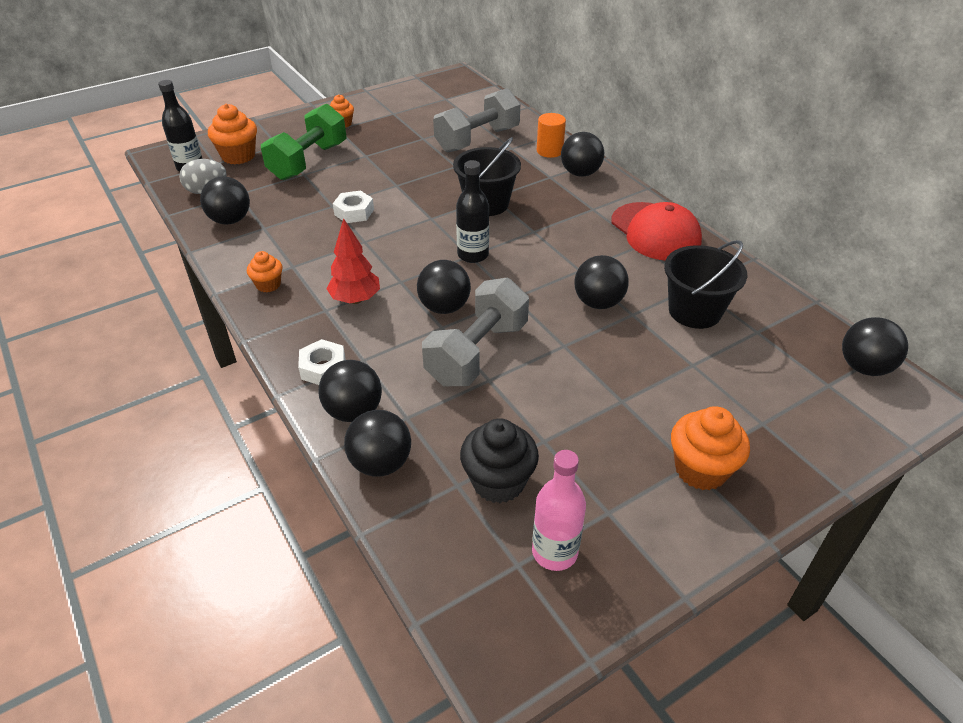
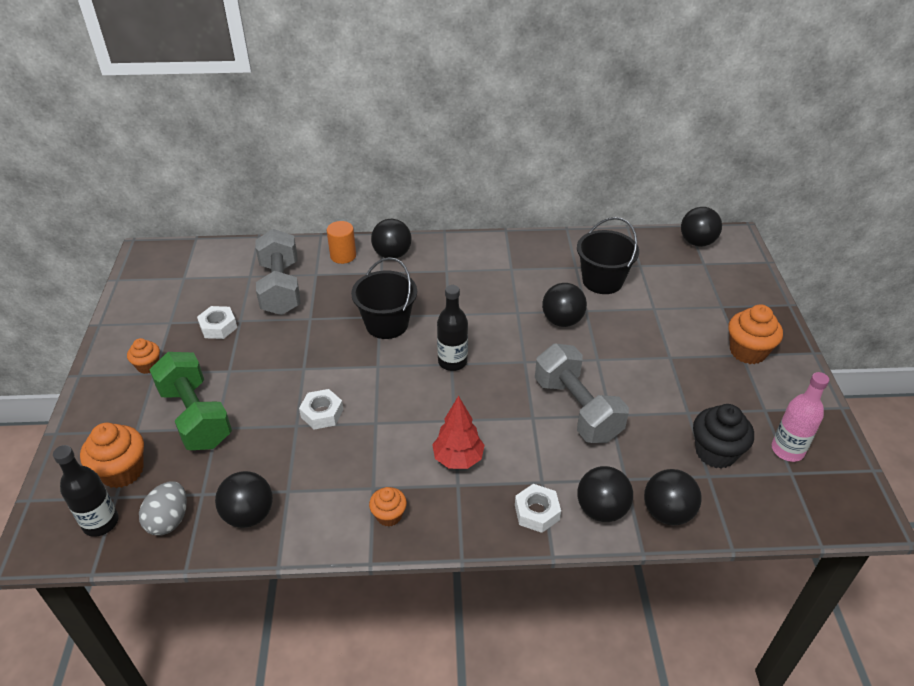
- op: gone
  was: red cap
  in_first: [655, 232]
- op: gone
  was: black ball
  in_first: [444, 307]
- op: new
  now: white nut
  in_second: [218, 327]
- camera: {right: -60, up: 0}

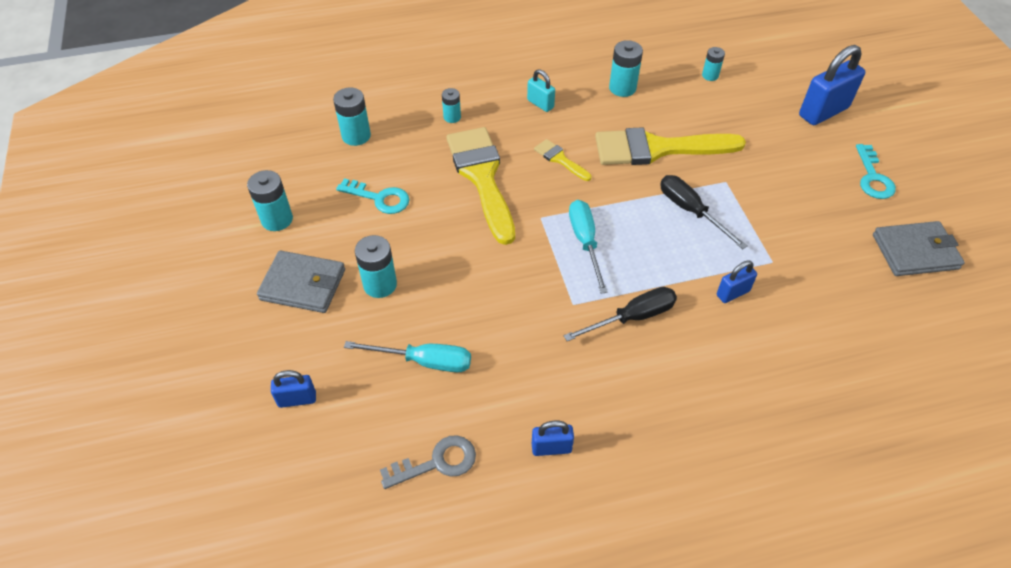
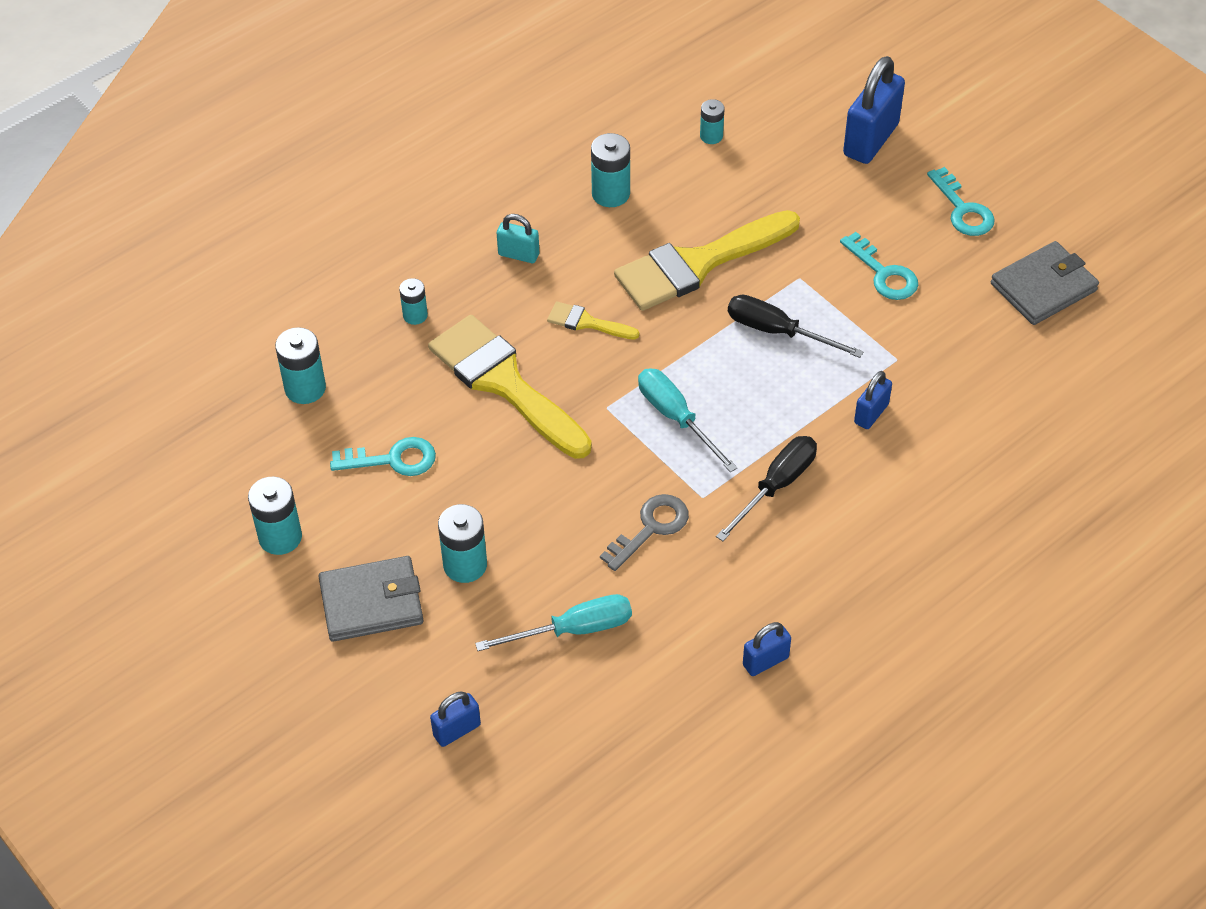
- op: shifted
  was: grey key
  in_first: [437, 462]
  in_second: [650, 528]
- op: new
  now: turquoise key
  in_second: [883, 273]
- camera: {right: -25, up: 0}

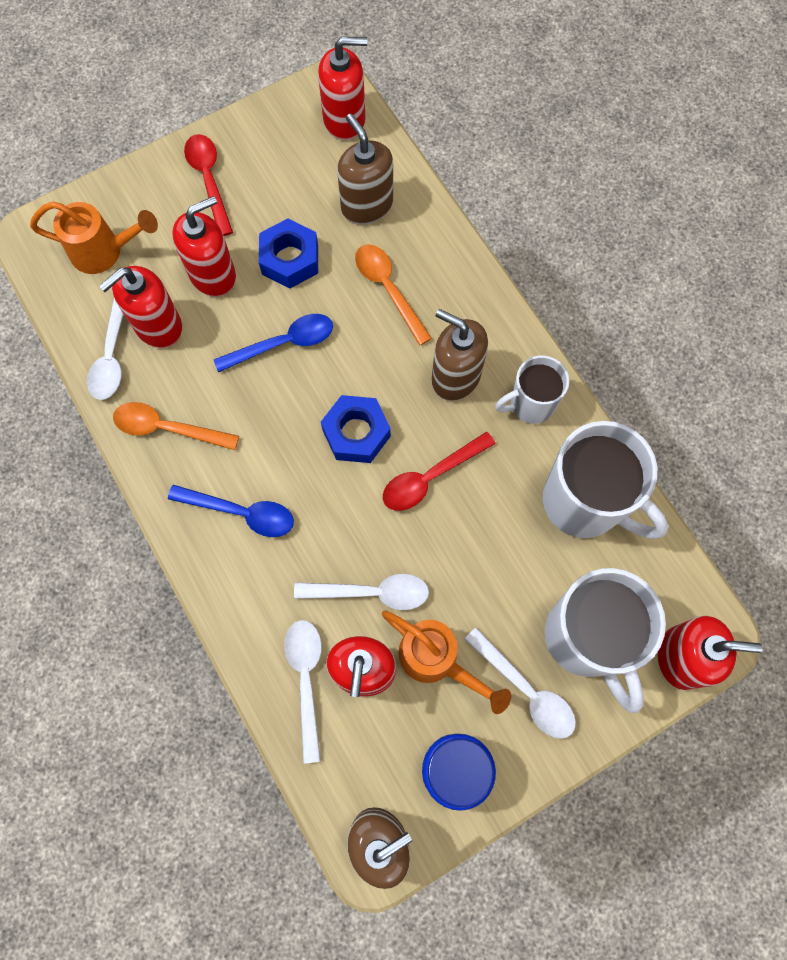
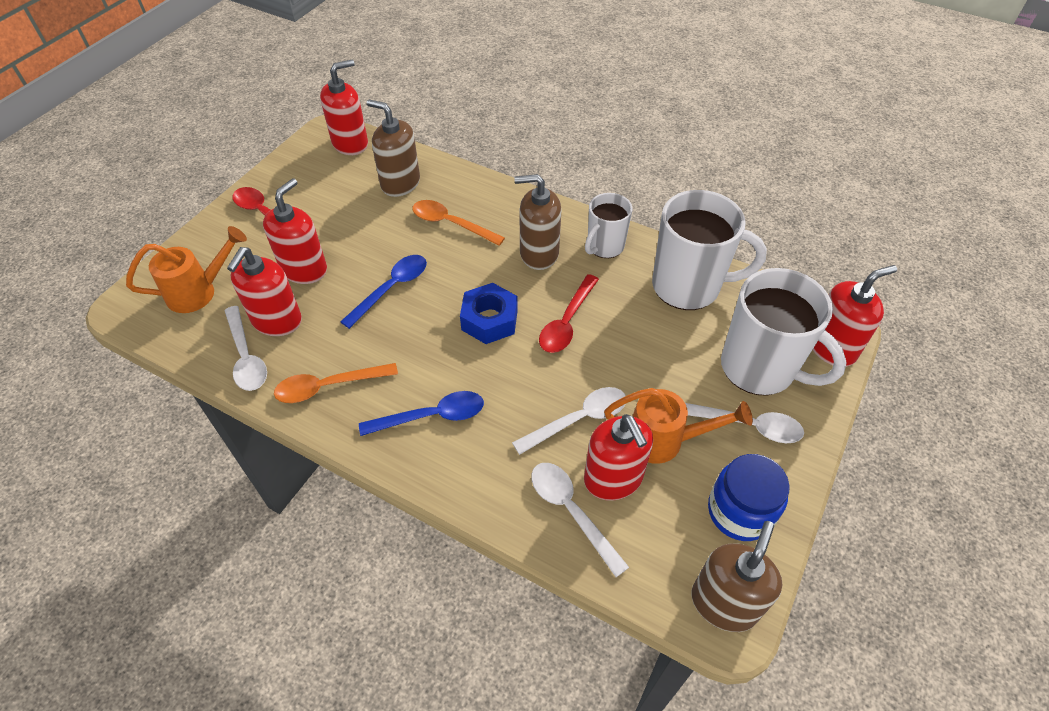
- op: gone
  was: blue nut
  in_first: [290, 259]
- camera: {right: -30, up: -20}

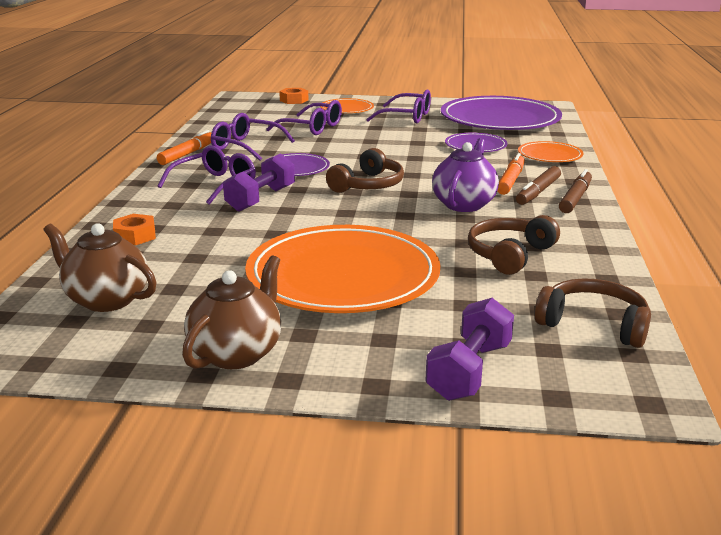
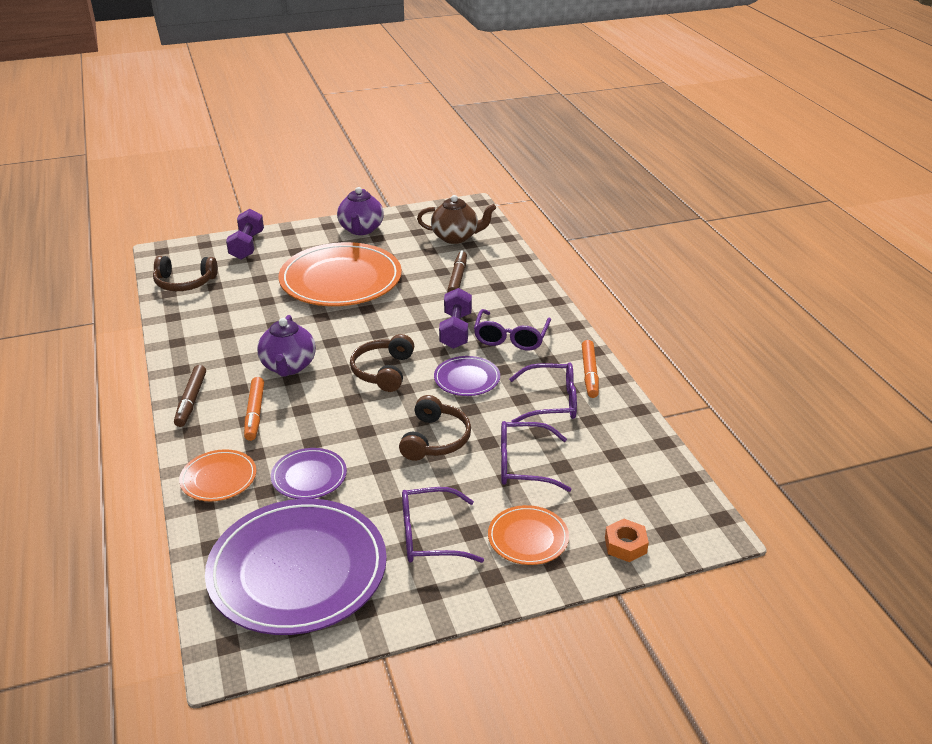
- op: shifted
  was: brown marker
  in_first: [538, 192]
  in_second: [457, 278]
- op: gone
  was: orange nut
  in_first: [135, 236]
- op: shifted
  was: brown headphones
  in_first: [509, 254]
  in_second: [435, 439]
- op: repainted
  was: brown teapot
  now: purple teapot
  in_first: [237, 353]
  in_second: [361, 229]
- camera: {right: 155, up: 10}

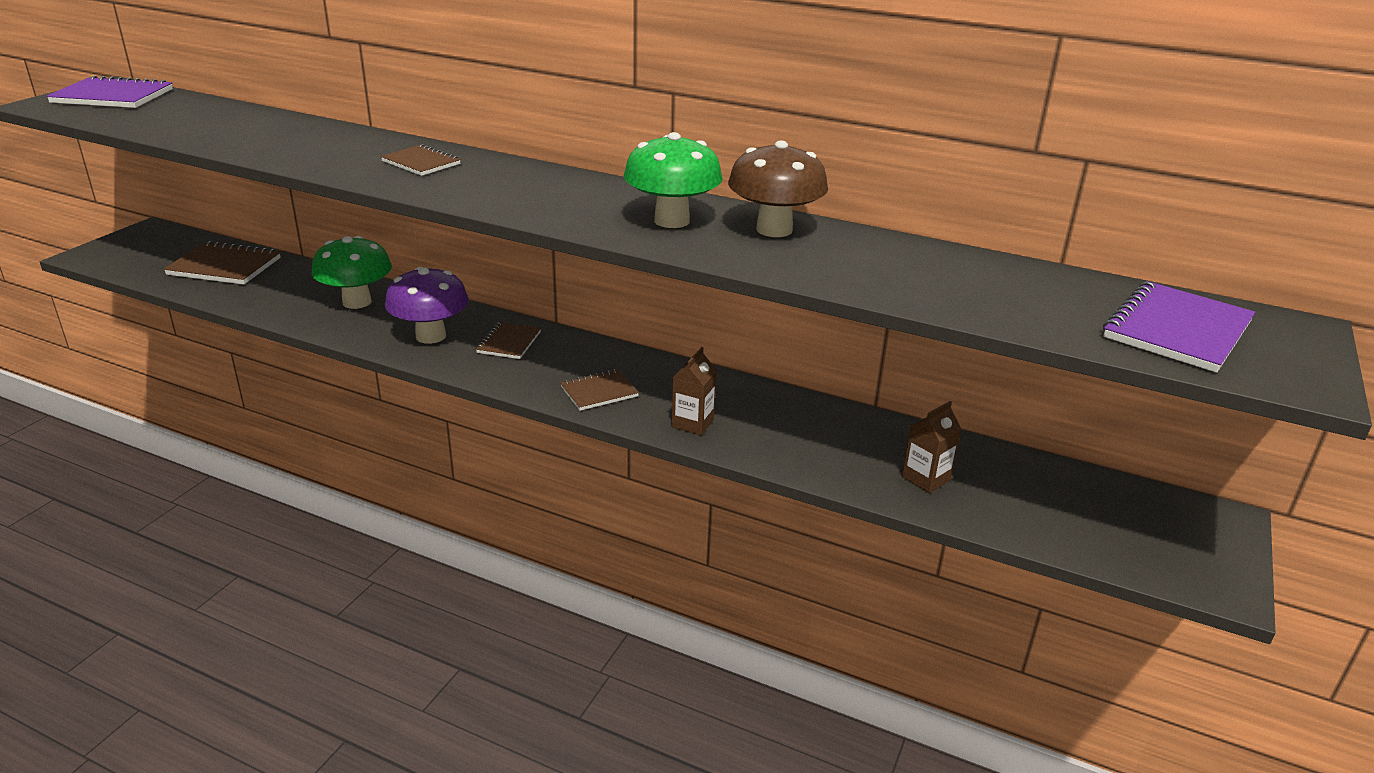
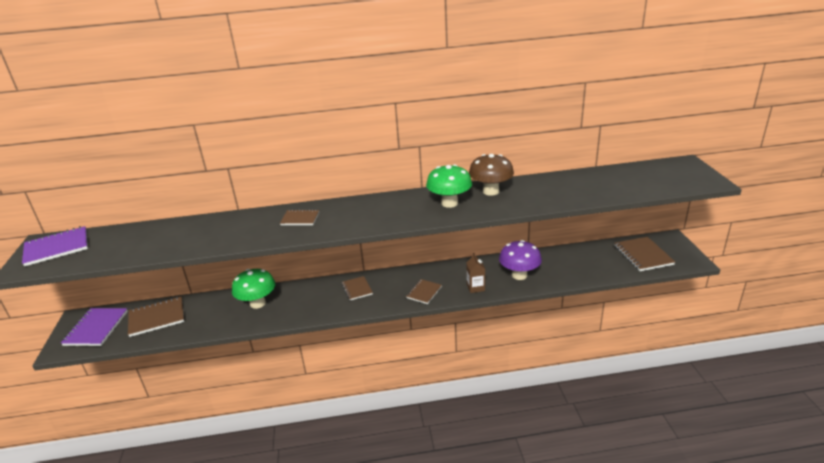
- op: shifted
  was: purple mushroom
  in_first: [431, 336]
  in_second: [519, 275]
- op: shifted
  was: purple notebook
  in_first: [1177, 330]
  in_second: [96, 328]
- op: gone
  was: brown carton
  in_first: [926, 478]
- op: new
  now: brown notebook
  in_second: [643, 255]
- camera: {right: -30, up: 0}

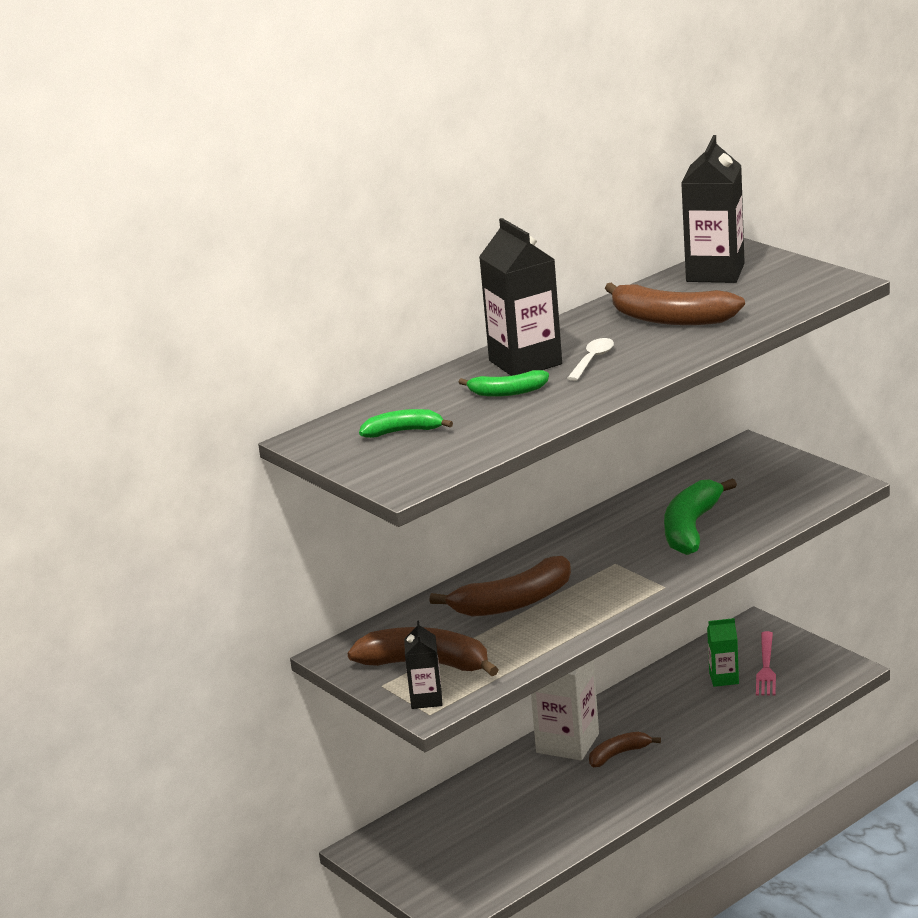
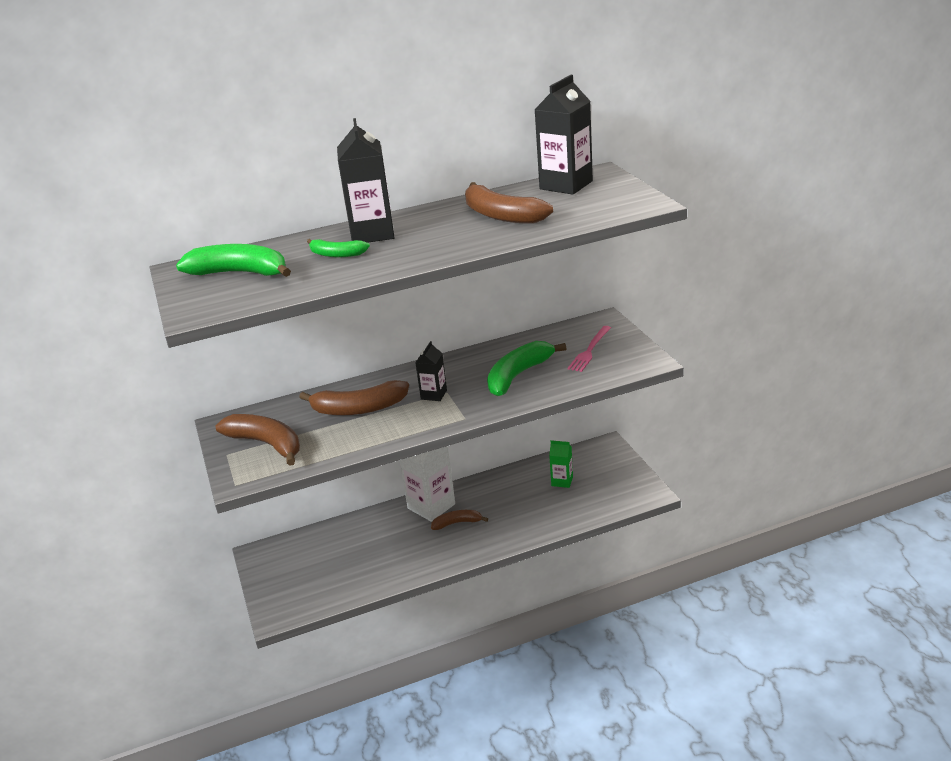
- op: gone
  was: white spoon
  in_first: [592, 360]
- op: scaled
  was: green banana
  in_first: [403, 431]
  in_second: [240, 273]
  ratio: 1.76
- op: shifted
  was: black carton
  in_first: [426, 699]
  in_second: [434, 395]
- op: shifted
  was: pink fork
  in_first: [766, 666]
  in_second: [589, 350]
- camera: {right: 20, up: 5}

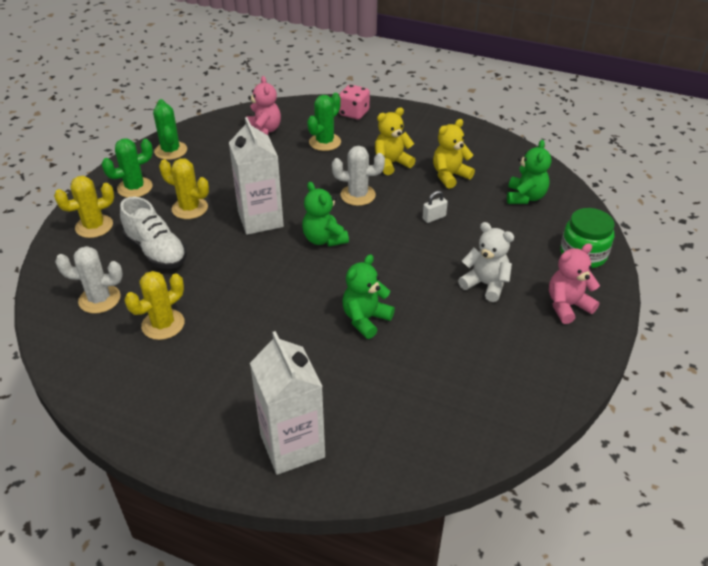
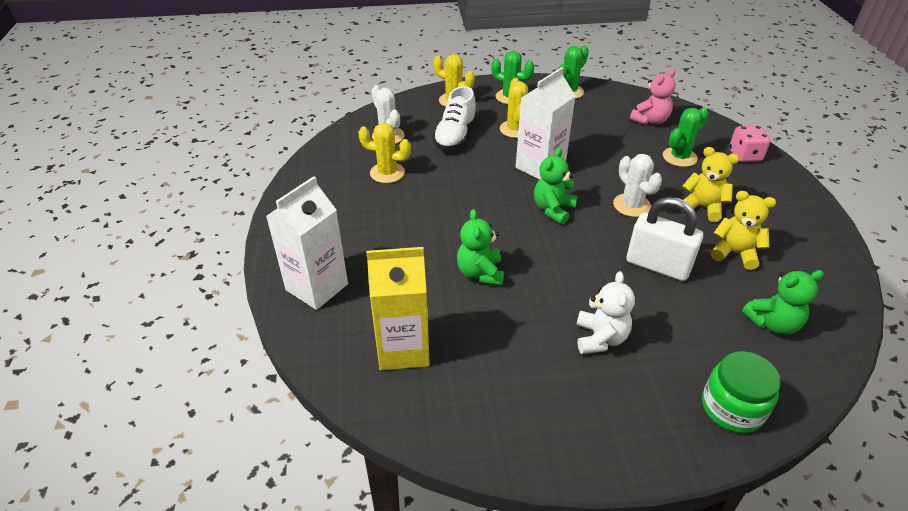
- op: rotated
  was: green cactus
  in_first: [325, 142]
  in_second: [679, 157]
  clockwise: -45
- op: scaled
  was: white padlock
  in_first: [434, 217]
  in_second: [657, 265]
  ratio: 2.29
- op: gone
  was: pink teddy bear
  in_first: [567, 306]
- op: rotated
  was: green teddy bear
  in_first: [365, 319]
  in_second: [480, 273]
  clockwise: -105
- op: new
  now: yellow carton
  in_second: [403, 349]
- camera: {right: 60, up: 0}

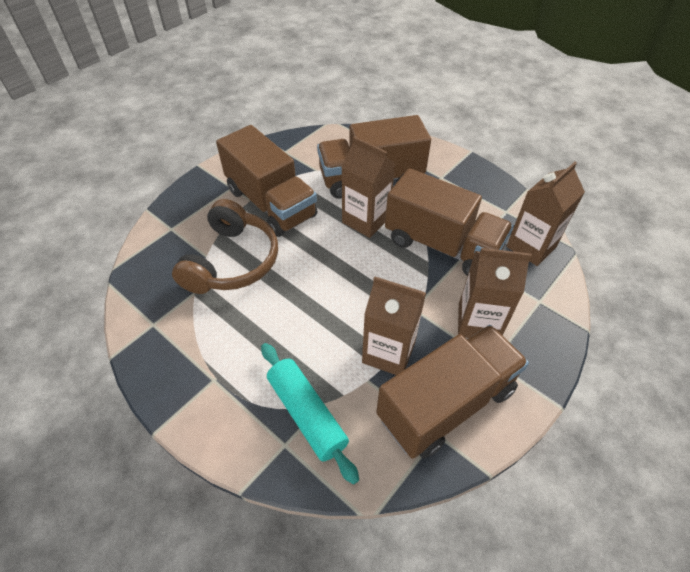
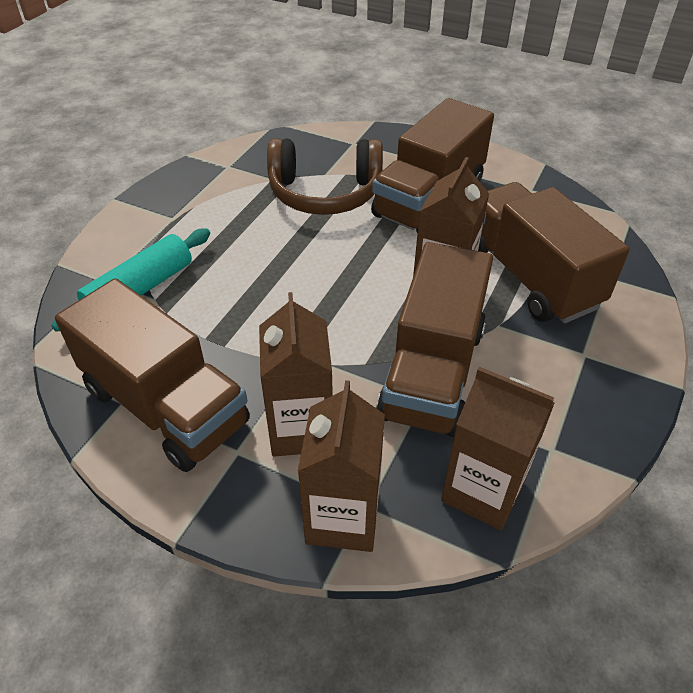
- op: shifted
  was: brown carton
  in_first: [388, 352]
  in_second: [342, 517]
- camera: {right: 75, up: -5}

